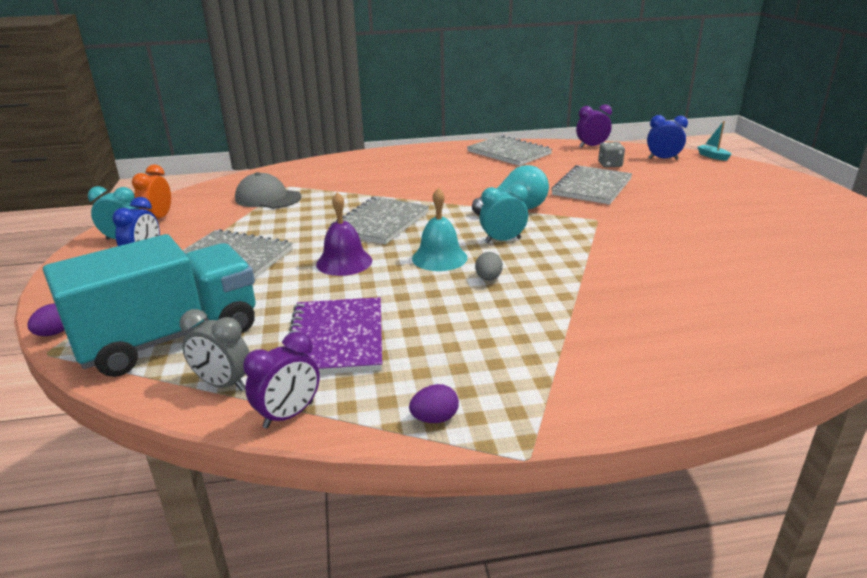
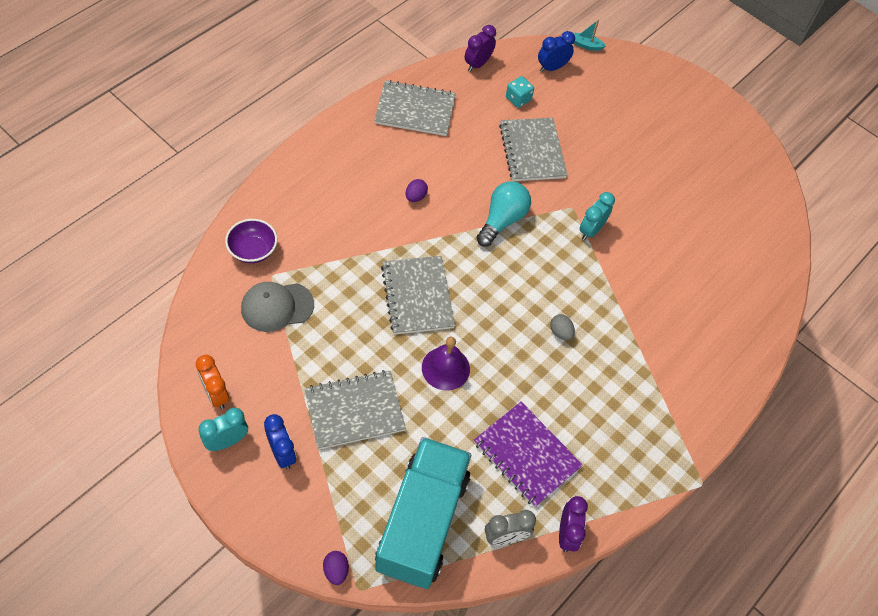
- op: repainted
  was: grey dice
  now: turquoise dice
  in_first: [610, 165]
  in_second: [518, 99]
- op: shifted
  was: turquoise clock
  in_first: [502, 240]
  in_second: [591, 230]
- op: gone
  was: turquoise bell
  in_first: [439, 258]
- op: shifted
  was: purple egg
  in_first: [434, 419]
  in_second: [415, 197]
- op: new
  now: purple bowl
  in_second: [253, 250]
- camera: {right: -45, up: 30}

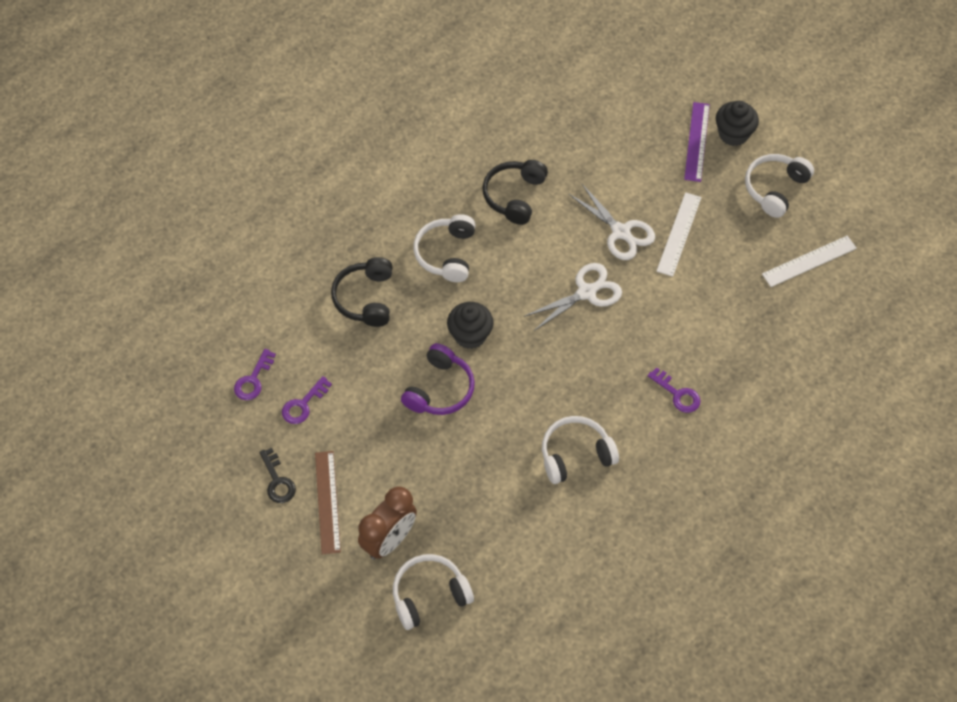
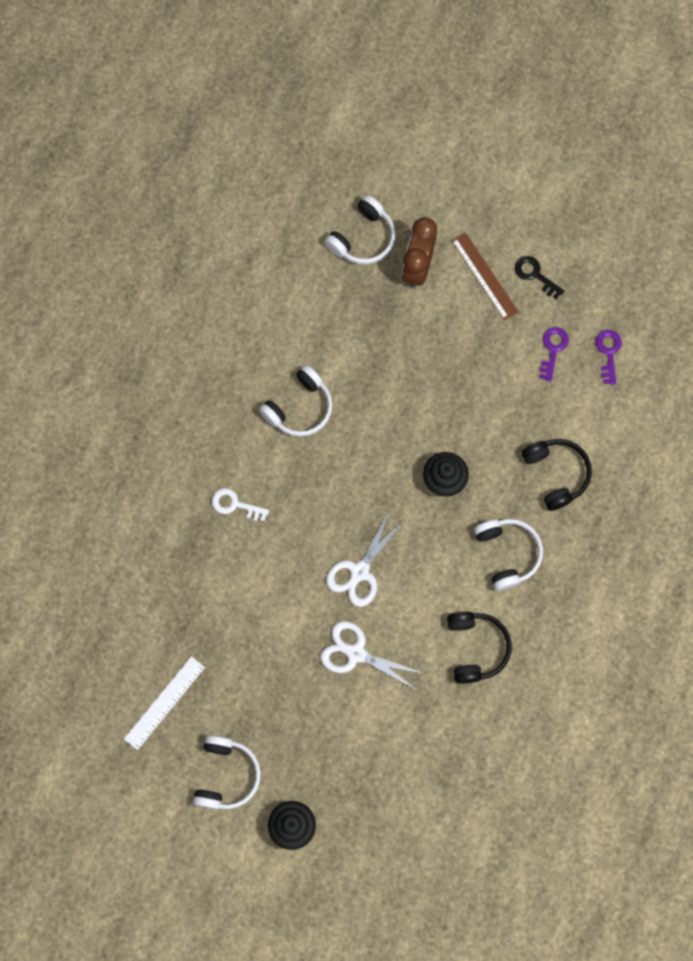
- op: gone
  was: purple ruler
  in_first: [696, 141]
- op: gone
  was: white ruler
  in_first: [679, 234]
- op: gone
  was: purple headphones
  in_first: [440, 389]
- op: repainted
  was: purple key
  now: white key
  in_first: [677, 394]
  in_second: [235, 505]
- camera: {right: 155, up: 15}

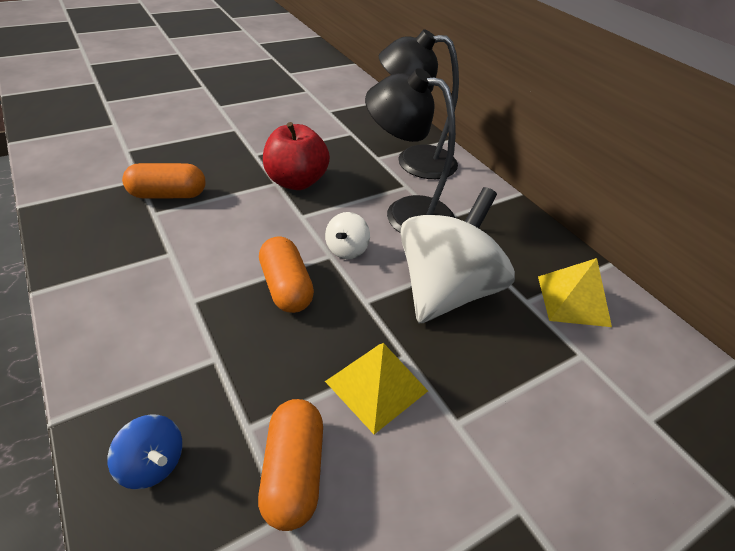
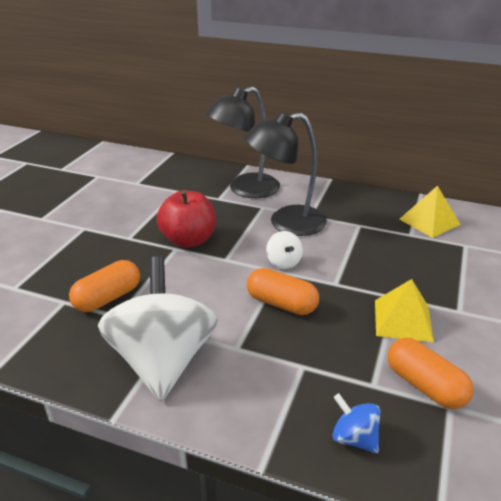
- op: shifted
  was: white spinning top
  in_first: [445, 291]
  in_second: [163, 360]
- op: rotated
  was: blue spinning top
  in_first: [153, 463]
  in_second: [354, 438]
  clockwise: -135
- camera: {right: -35, up: -10}

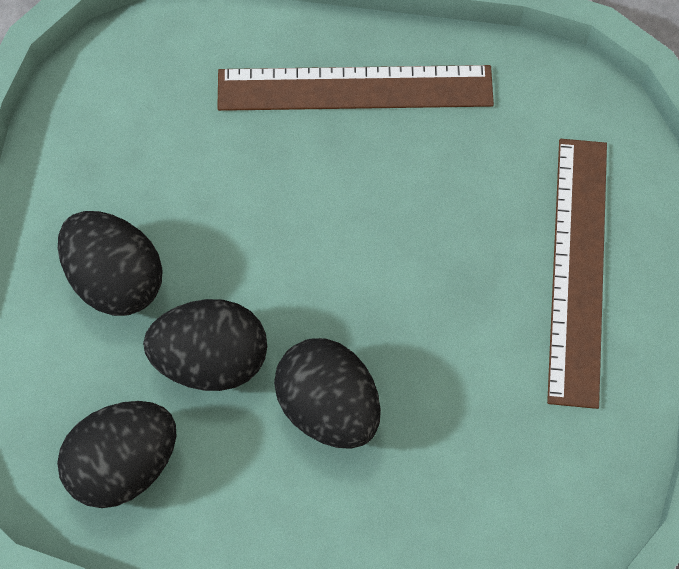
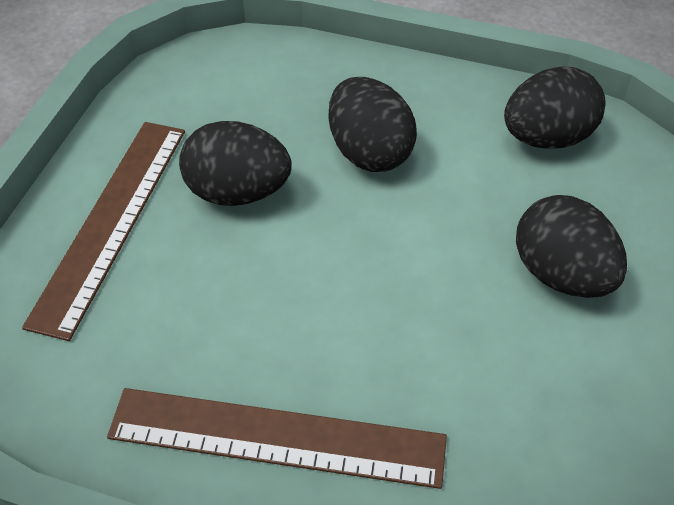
- op: shifted
  was: black egg
  in_first: [211, 360]
  in_second: [238, 192]
- camera: {right: -170, up: -15}

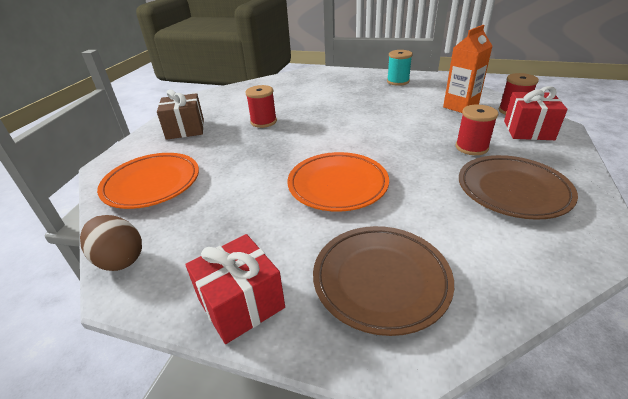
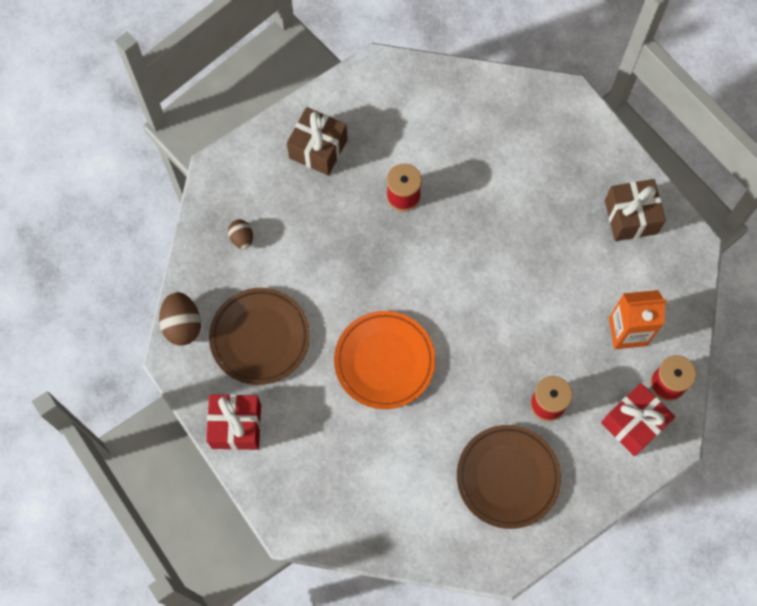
- op: swapped
  was: turquoise spool
  now: brown gift
  in_first: [398, 81]
  in_second: [630, 217]
- op: swapped
  was: orange plate
  now: brown egg
  in_first: [152, 184]
  in_second: [242, 238]
- op: shifted
  was: brown plate
  in_first: [381, 280]
  in_second: [260, 338]
- camera: {right: 35, up: 35}

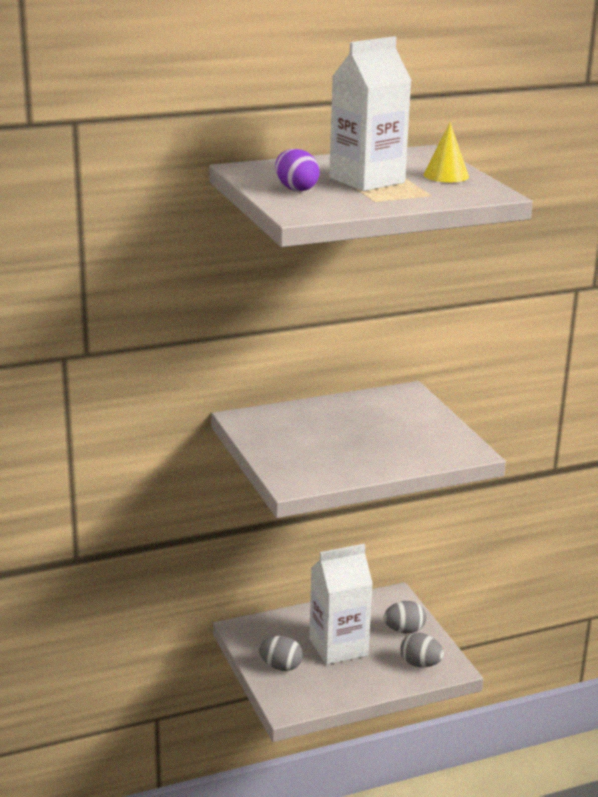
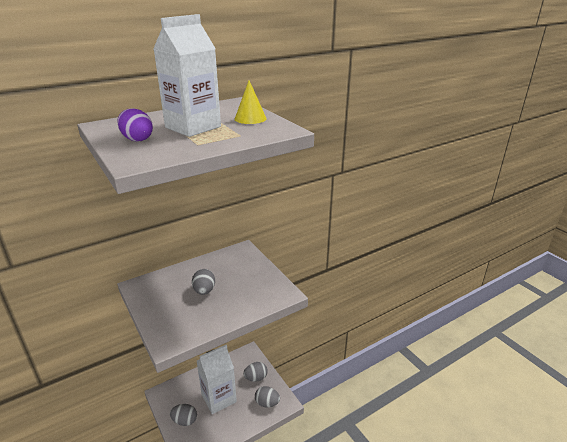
- op: new
  now: grey egg
  in_second: [204, 291]
- camera: {right: -10, up: 5}

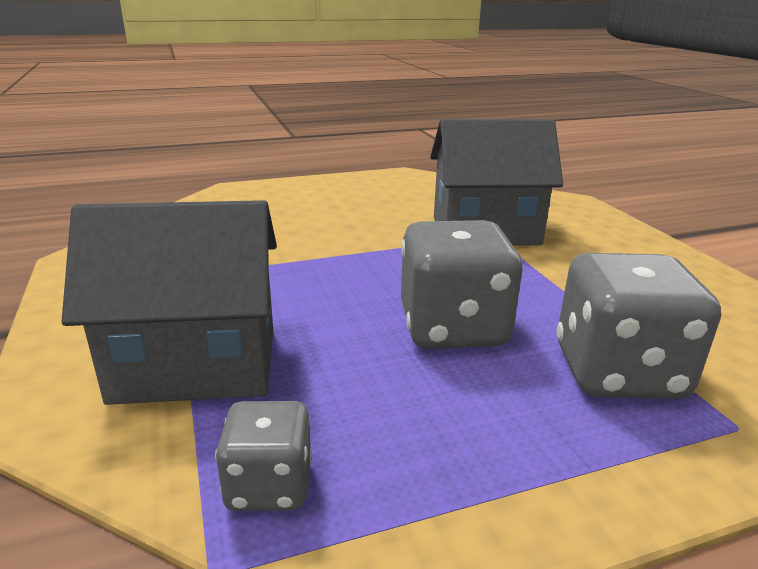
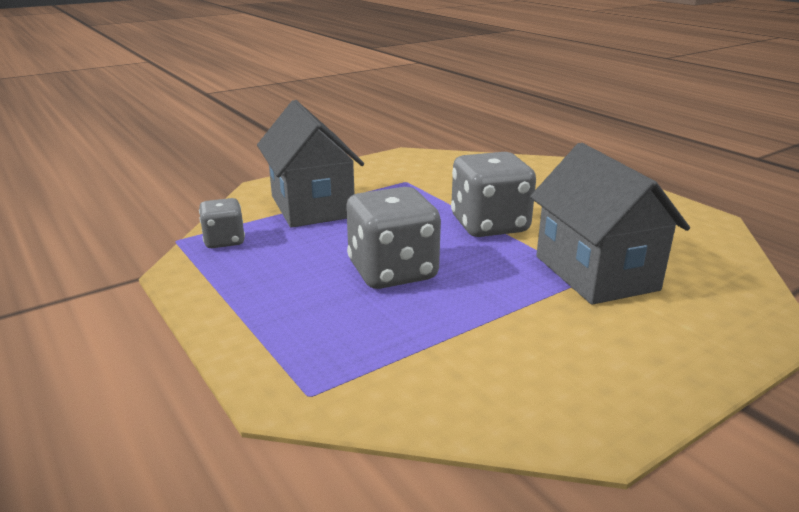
- op: shifted
  was: grey dice
  in_first: [618, 372]
  in_second: [489, 225]
- camera: {right: 75, up: 0}

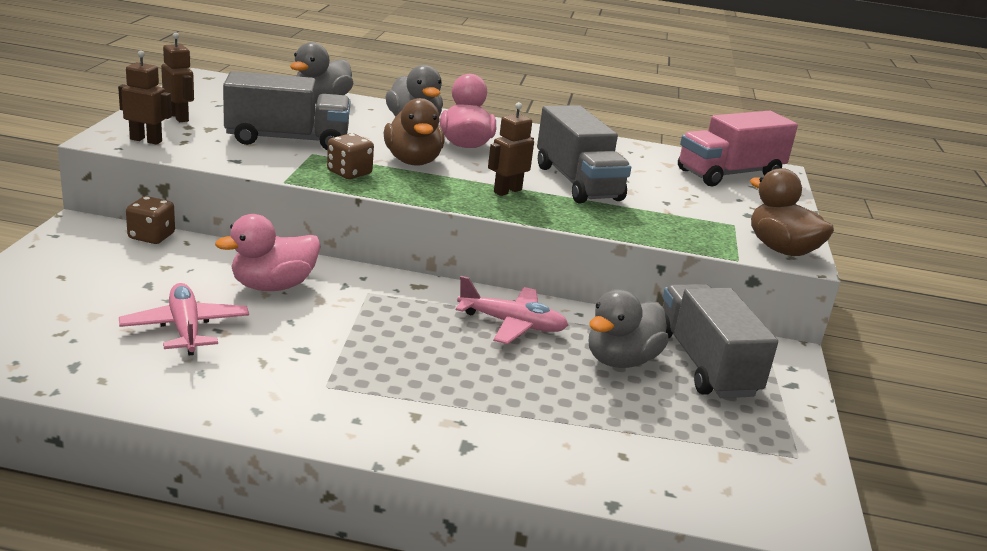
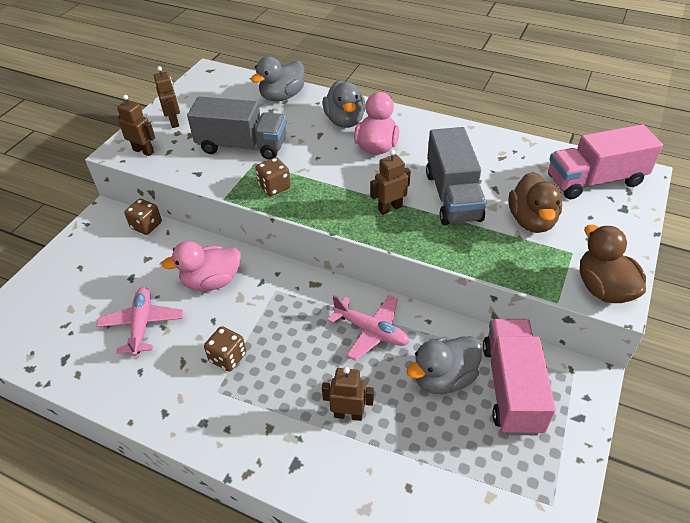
- op: shifted
  was: brown duck
  in_first: [413, 161]
  in_second: [531, 221]
- op: repainted
  was: grey truck
  now: pink truck
  in_first: [705, 364]
  in_second: [511, 387]
- op: new
  now: brown dice
  in_second: [228, 357]
- op: new
  now: brown robot
  in_second: [348, 414]
- camera: {right: 20, up: 20}

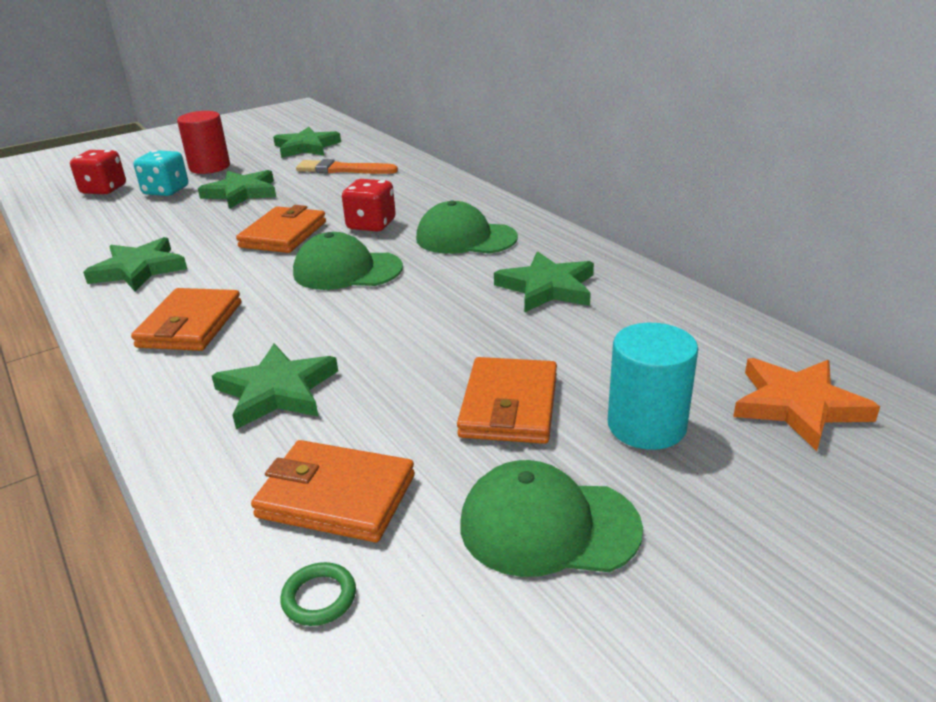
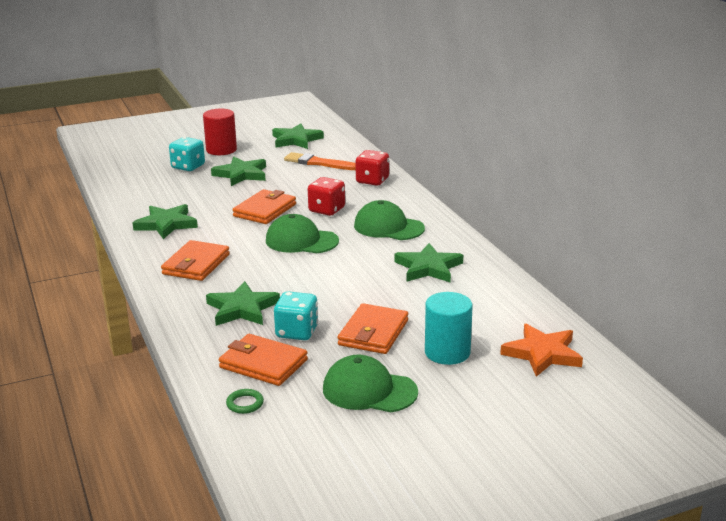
- op: shifted
  was: red dice
  in_first: [104, 189]
  in_second: [372, 181]
- op: new
  now: turquoise dice
  in_second: [297, 332]
- camera: {right: 10, up: -5}

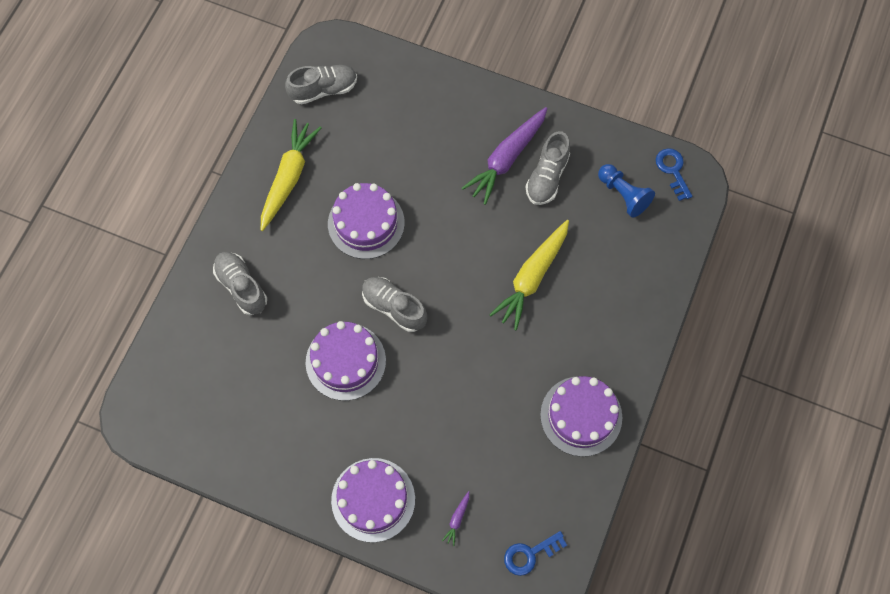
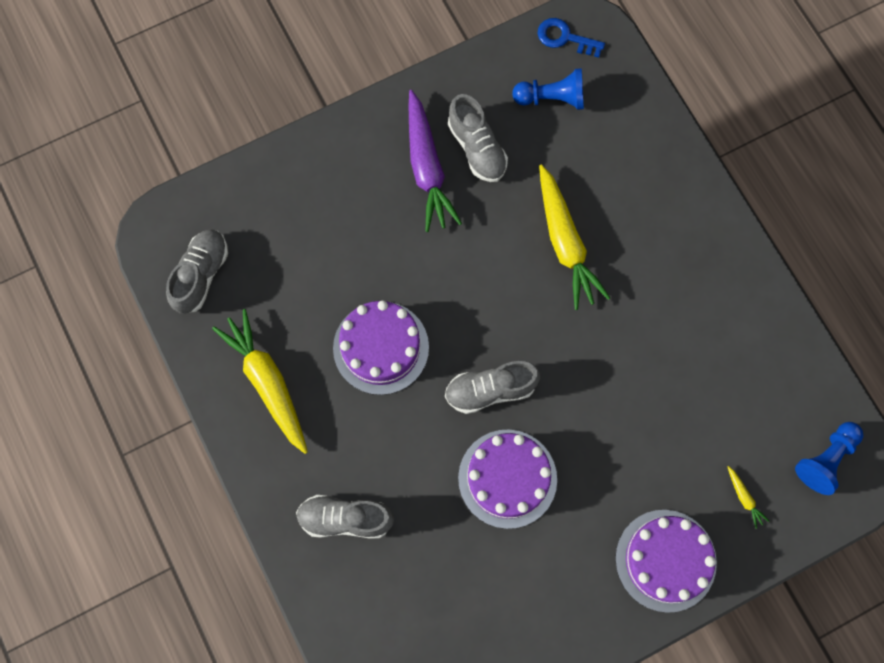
- op: gone
  was: purple cake
  in_first: [581, 416]
- op: repainted
  was: purple carrot
  now: yellow carrot
  in_first: [457, 519]
  in_second: [744, 497]
- op: swapped
  was: blue key
  now: blue pawn
  in_first: [529, 554]
  in_second: [826, 459]
- camera: {right: -50, up: 5}

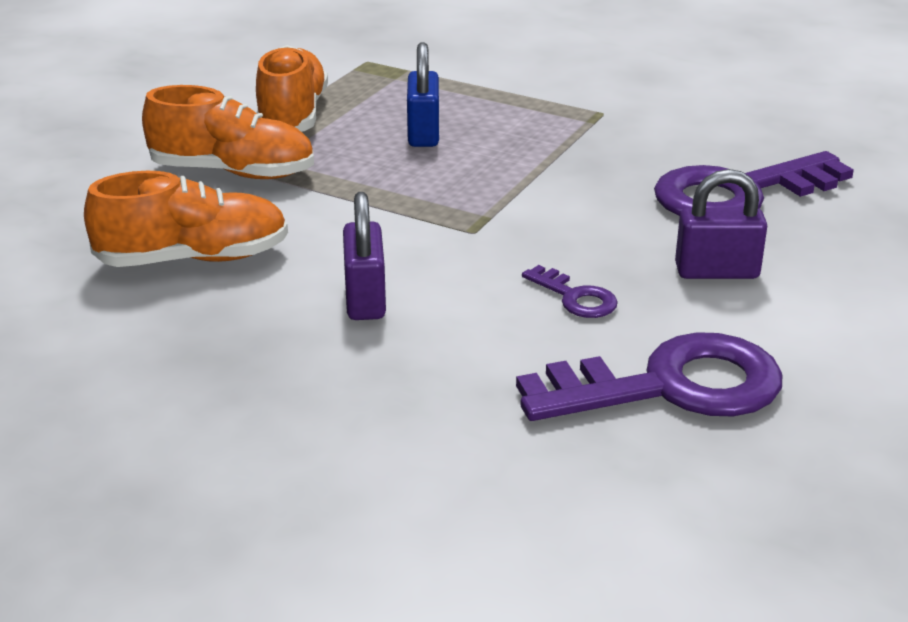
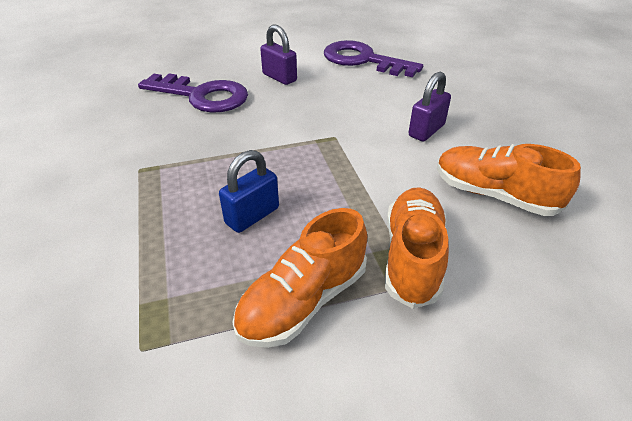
- op: rotated
  was: orange shoe
  in_first: [233, 172]
  in_second: [412, 257]
  clockwise: 45
- op: gone
  was: purple key
  in_first: [575, 297]
- camera: {right: -135, up: 10}

